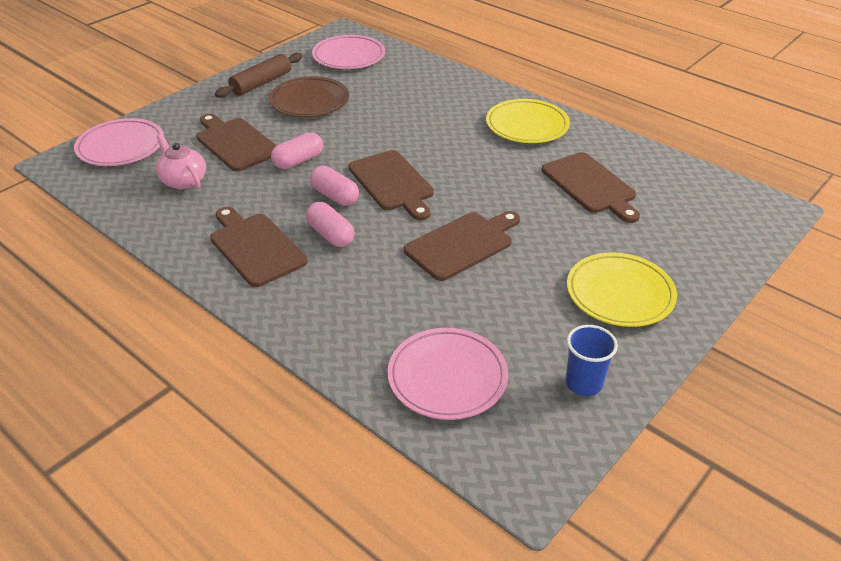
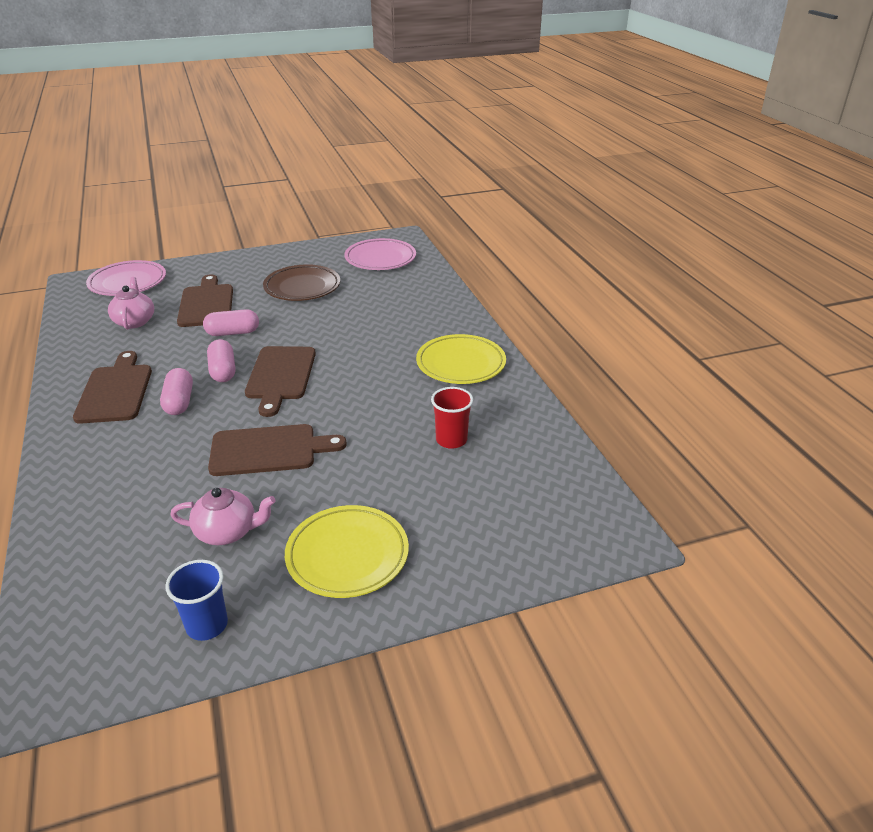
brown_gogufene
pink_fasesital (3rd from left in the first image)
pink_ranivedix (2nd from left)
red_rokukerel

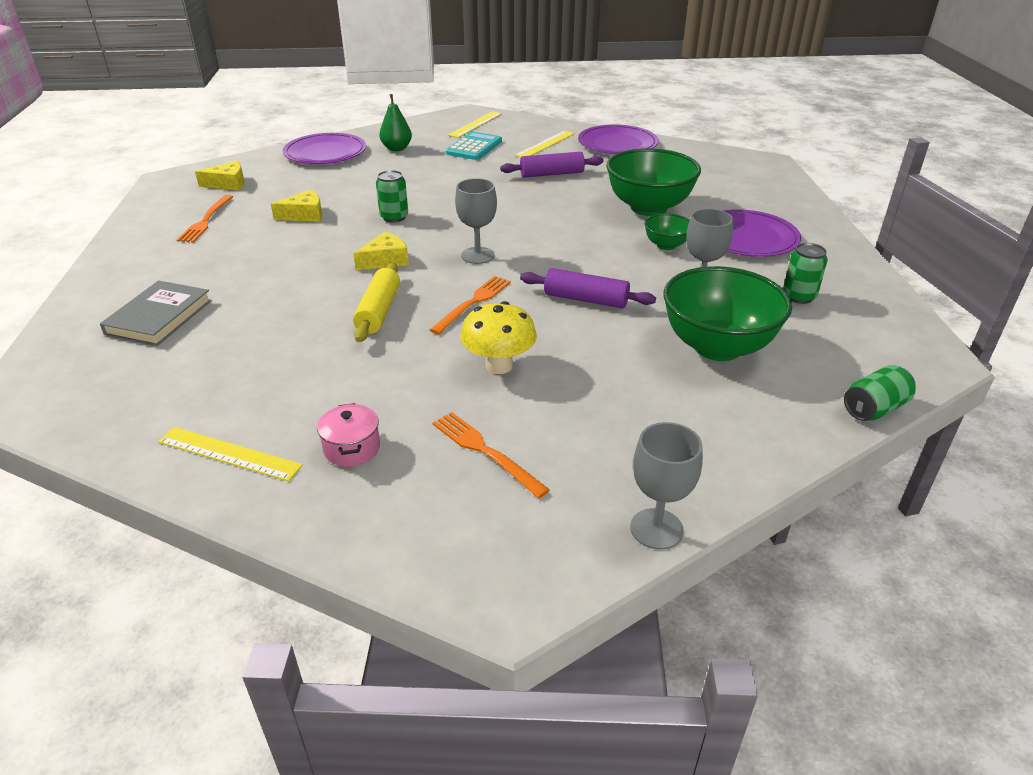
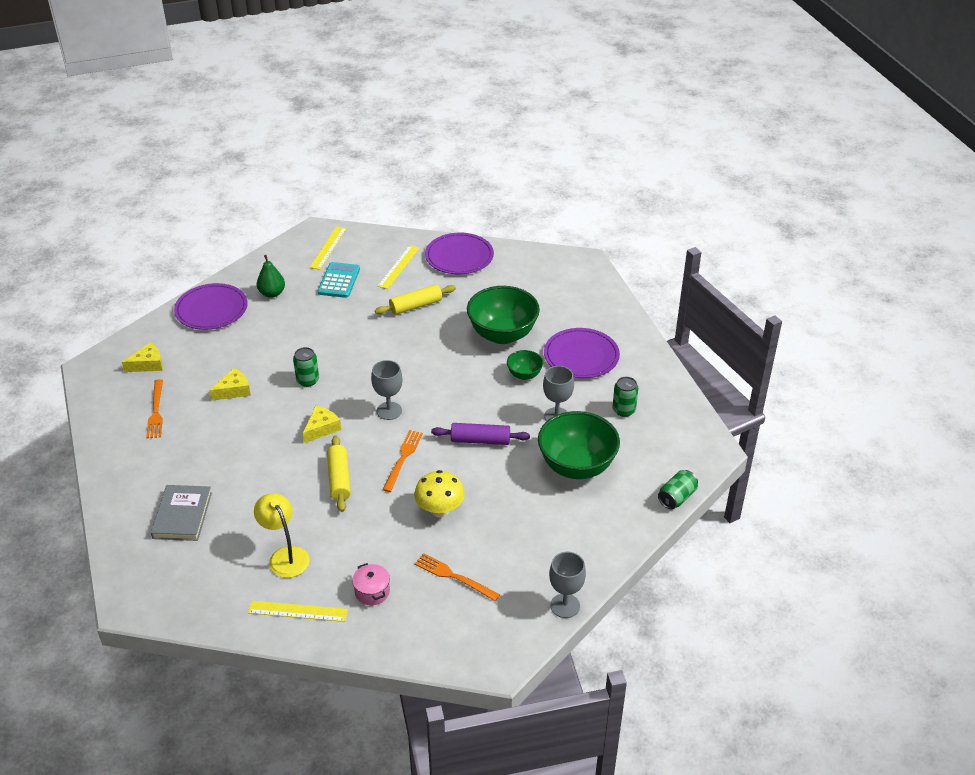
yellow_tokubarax
yellow_gogufene (2nd from left)

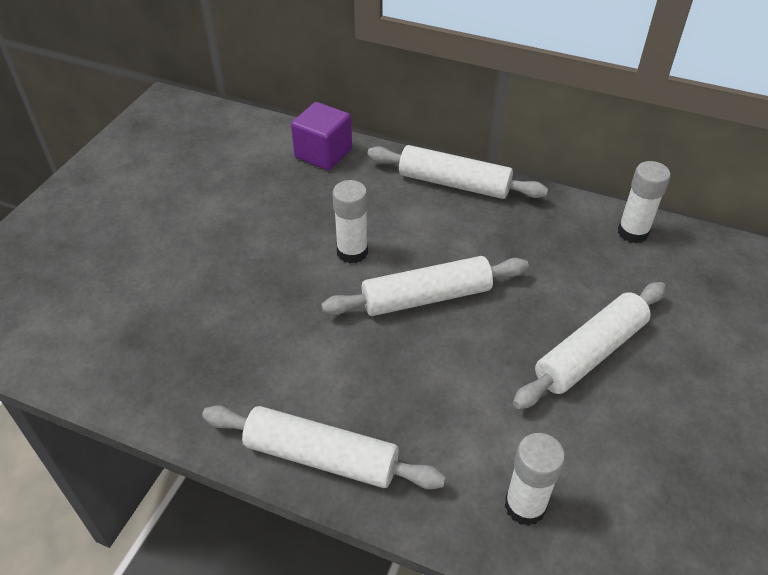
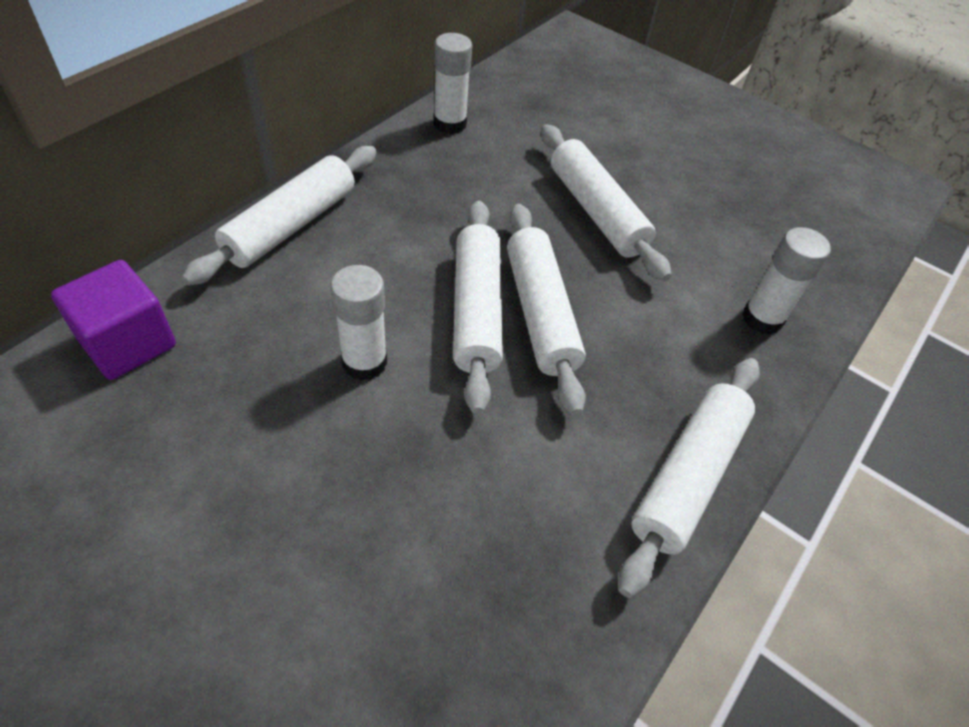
white_gogufene (3rd from left)

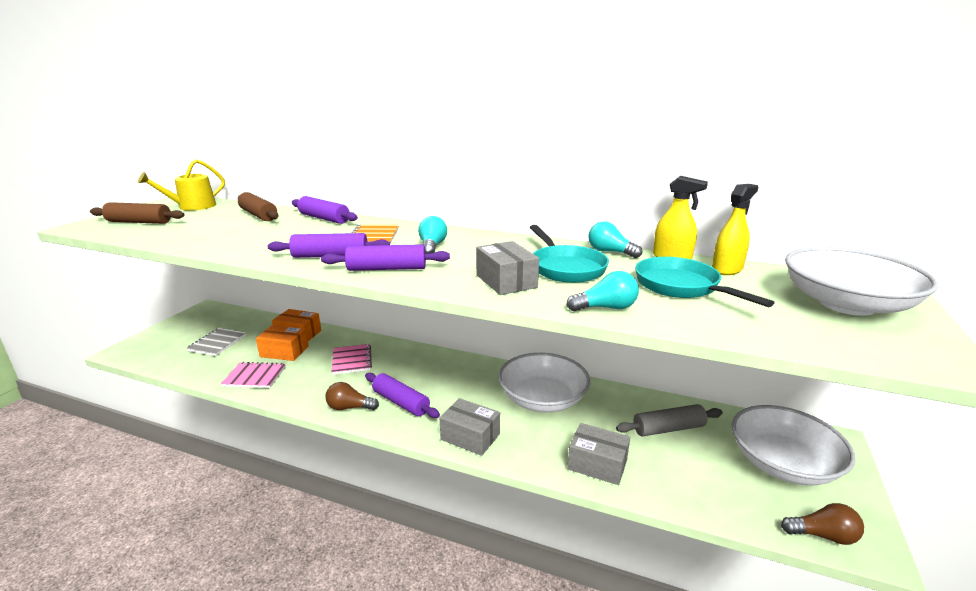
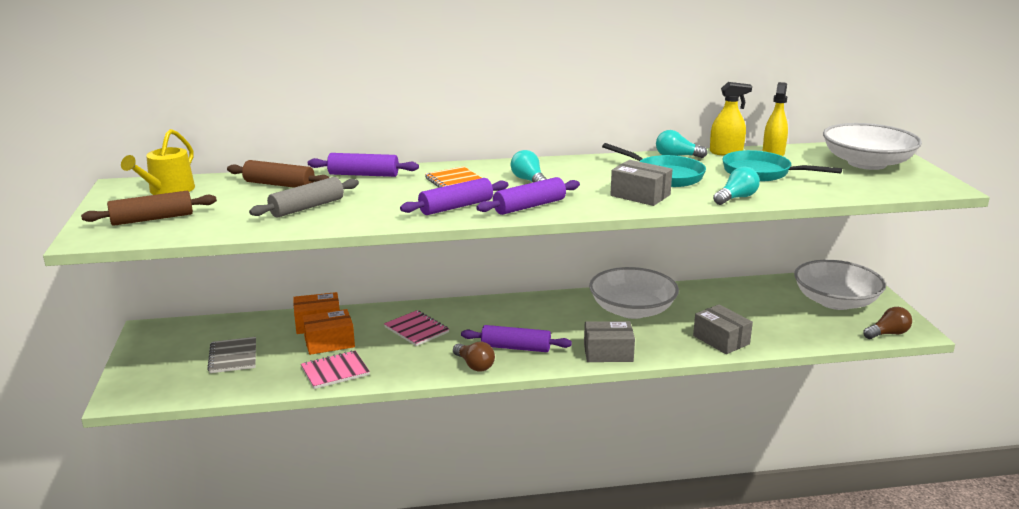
grey_gogufene
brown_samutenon (1st from left)
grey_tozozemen (3rd from left)

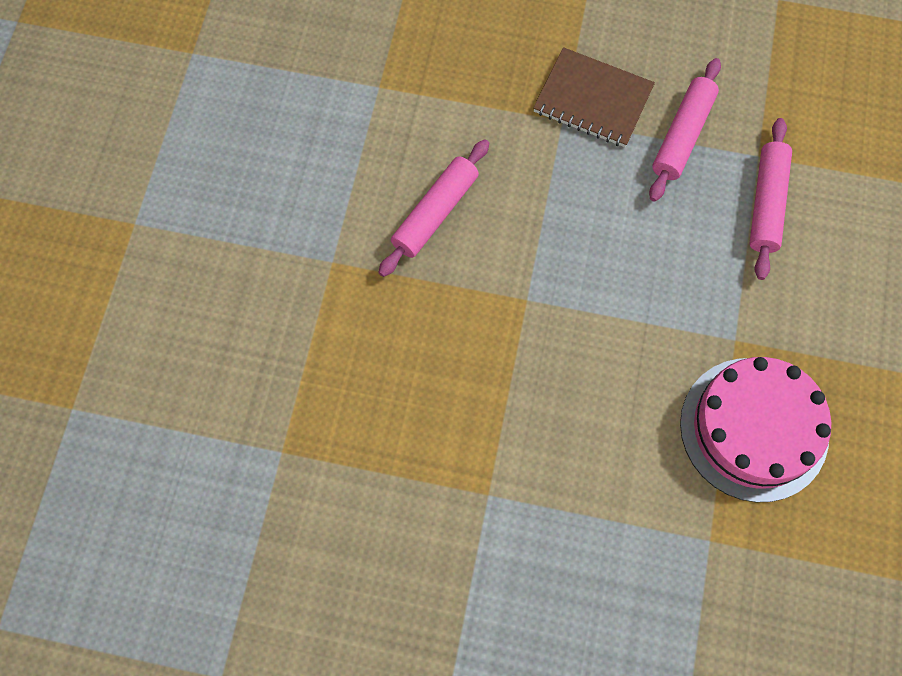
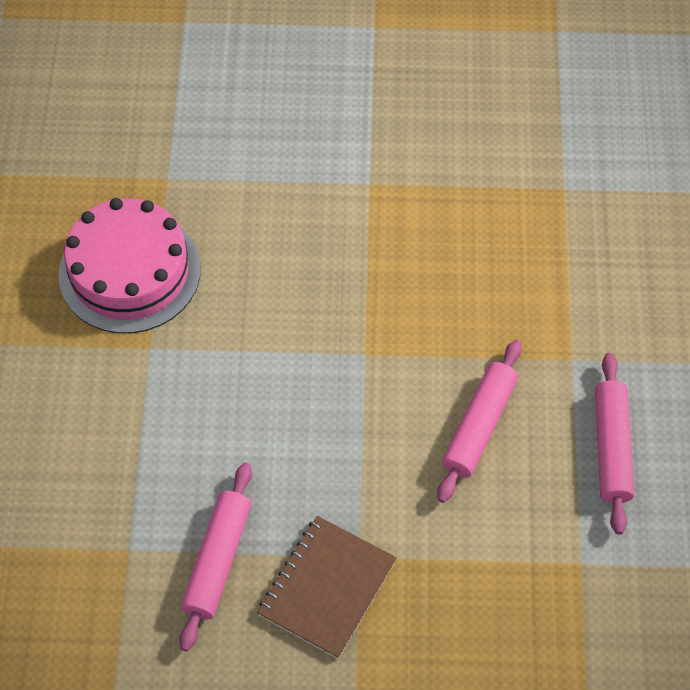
pink_gogufene (3rd from left)
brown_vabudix

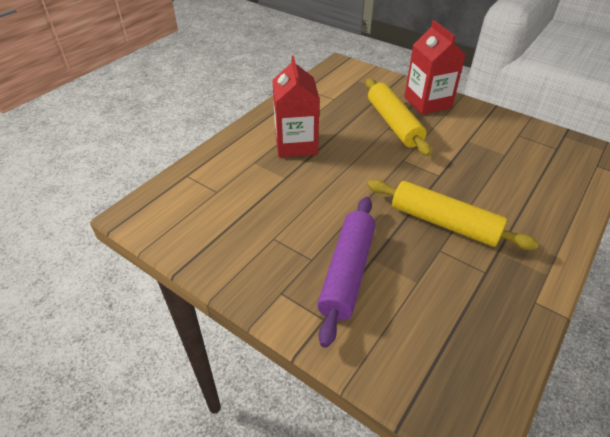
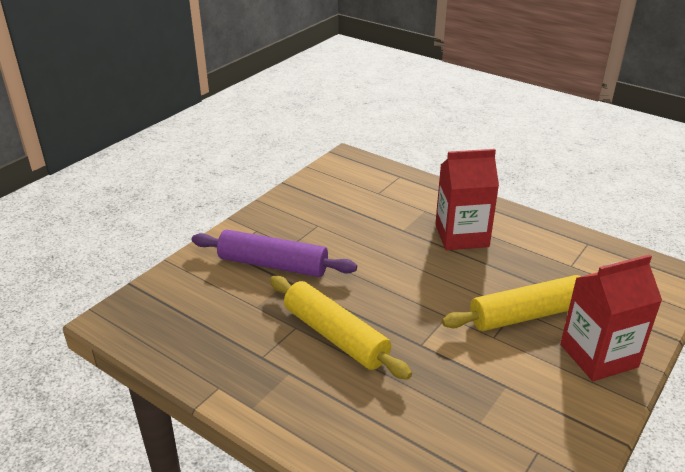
yellow_gogufene (1st from left)

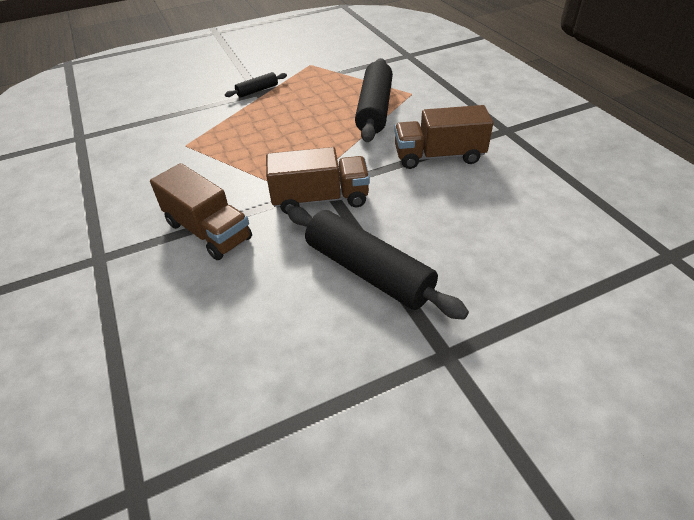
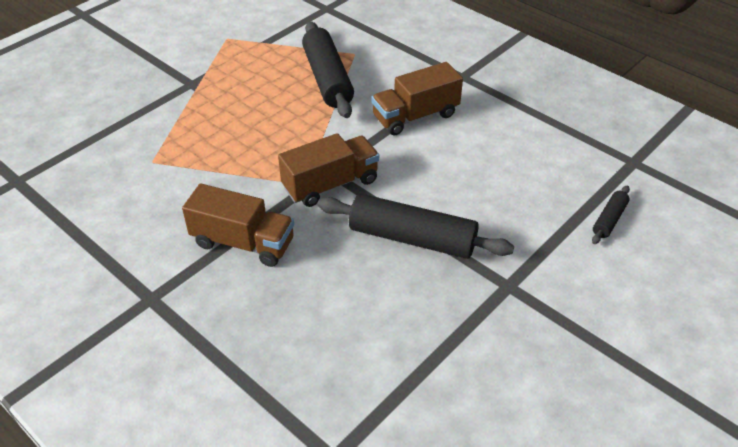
black_gogufene (3rd from left)

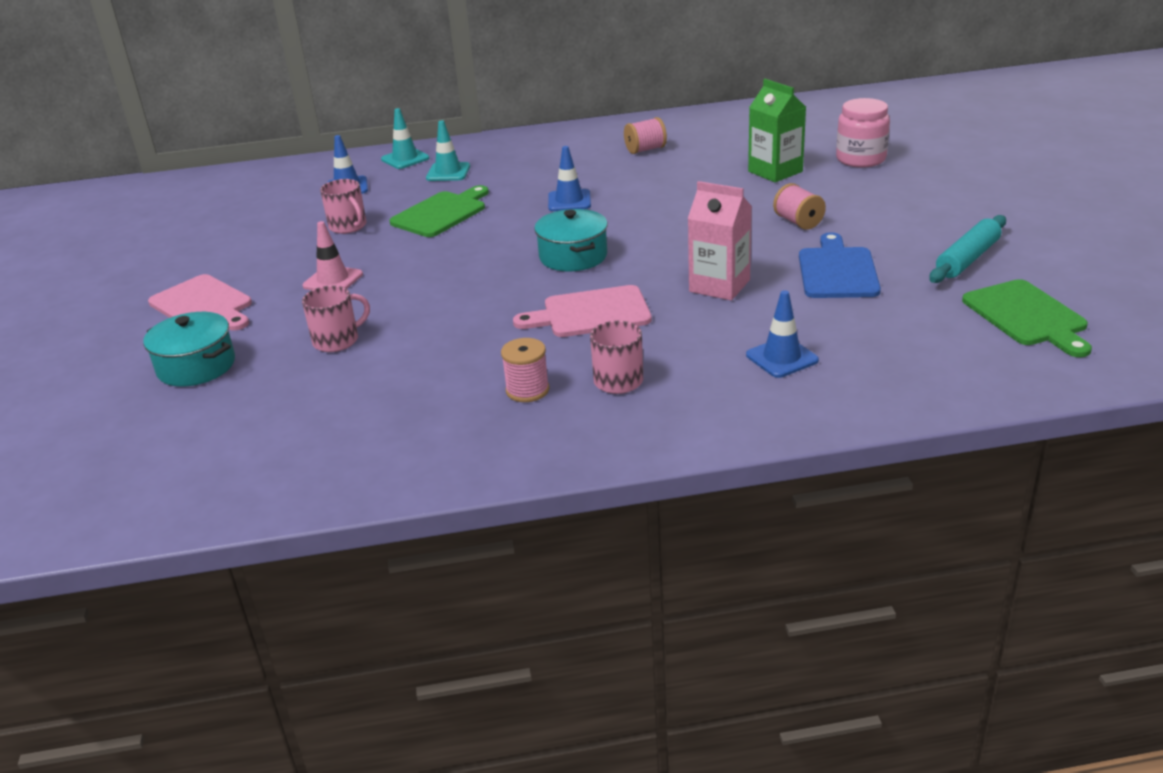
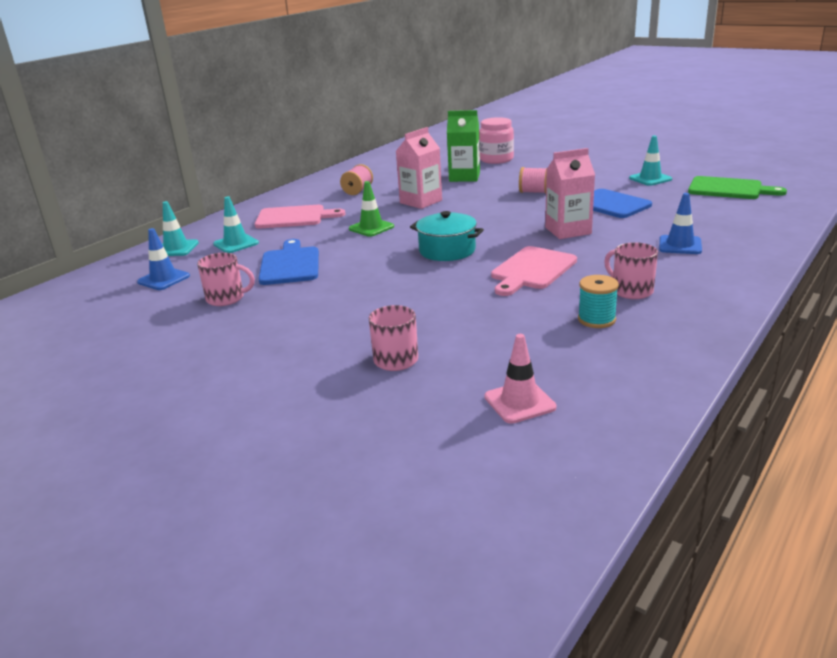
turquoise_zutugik (1st from left in the first image)
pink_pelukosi (1st from left)
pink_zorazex (1st from left)
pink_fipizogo
turquoise_fipizogo (3rd from left)
blue_zorazex (1st from left)
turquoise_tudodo
green_fipizogo

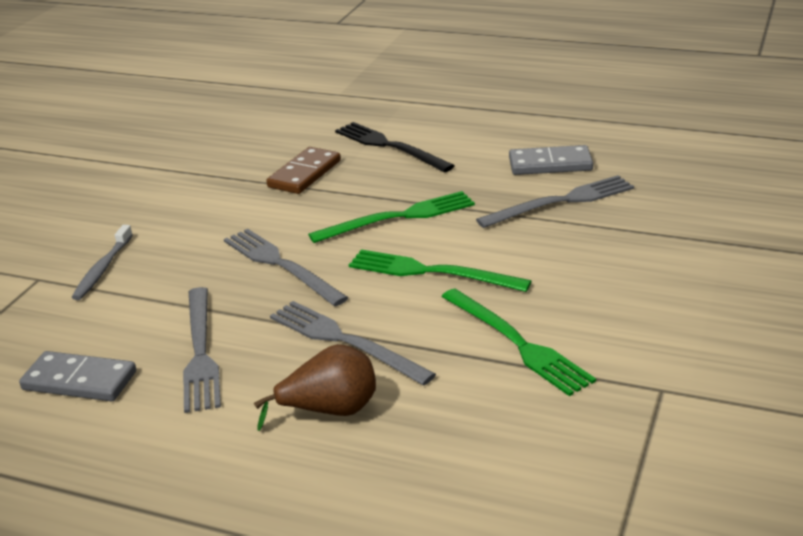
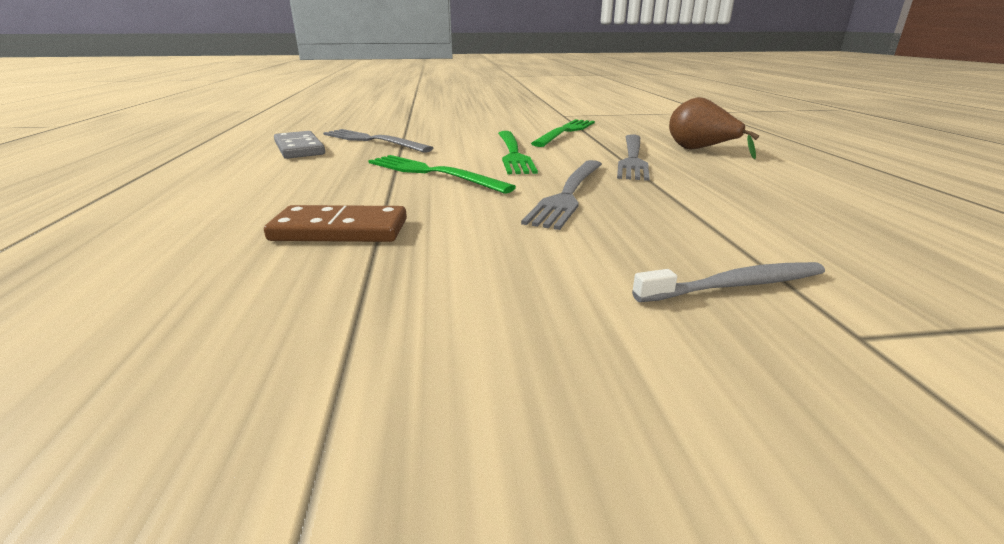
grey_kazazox (1st from left in the first image)
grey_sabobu (1st from left in the first image)
black_sabobu

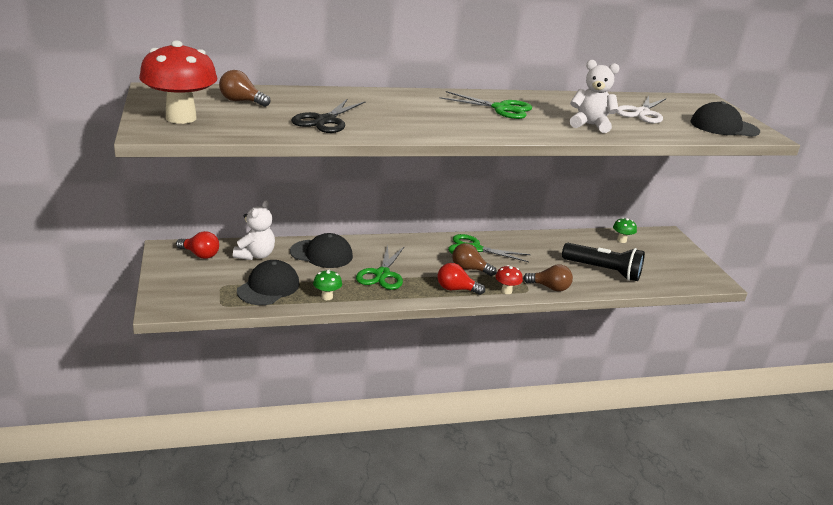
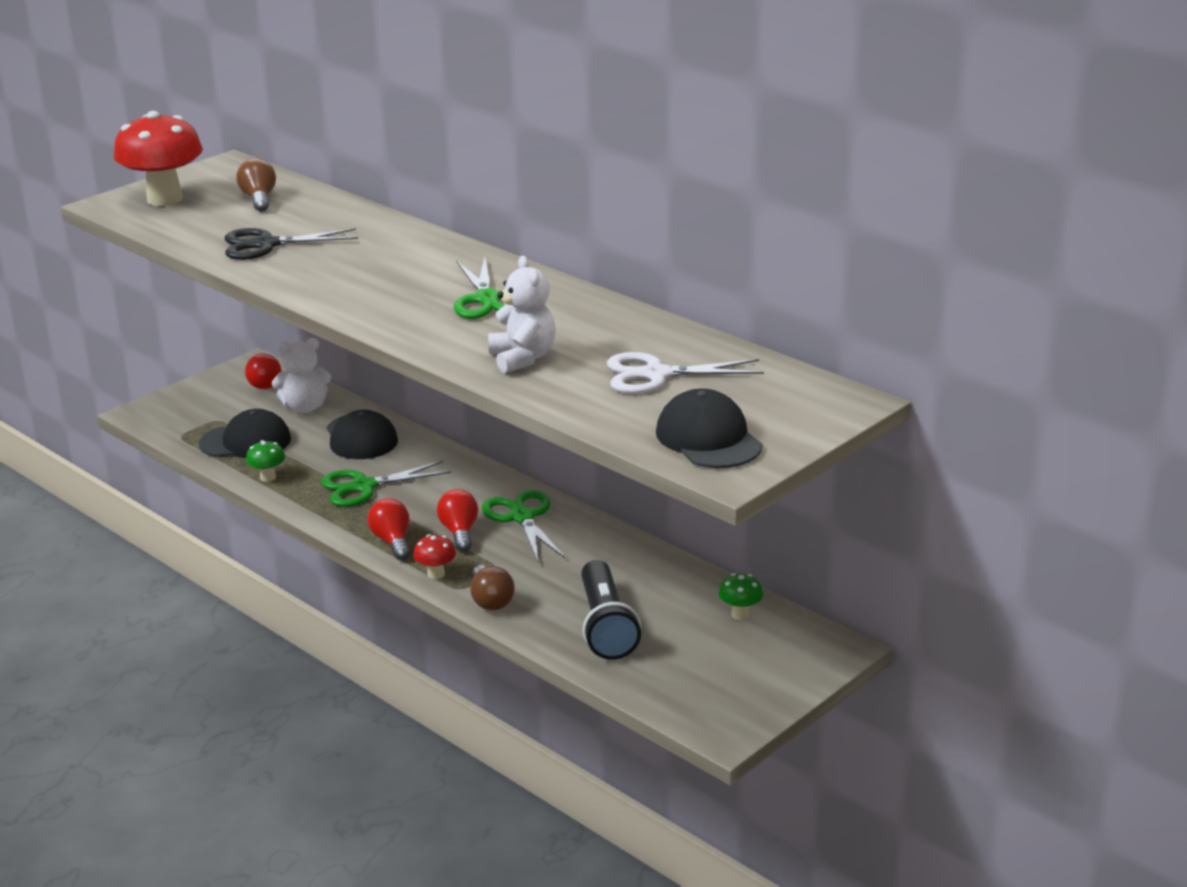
red_samutenon (3rd from left)

